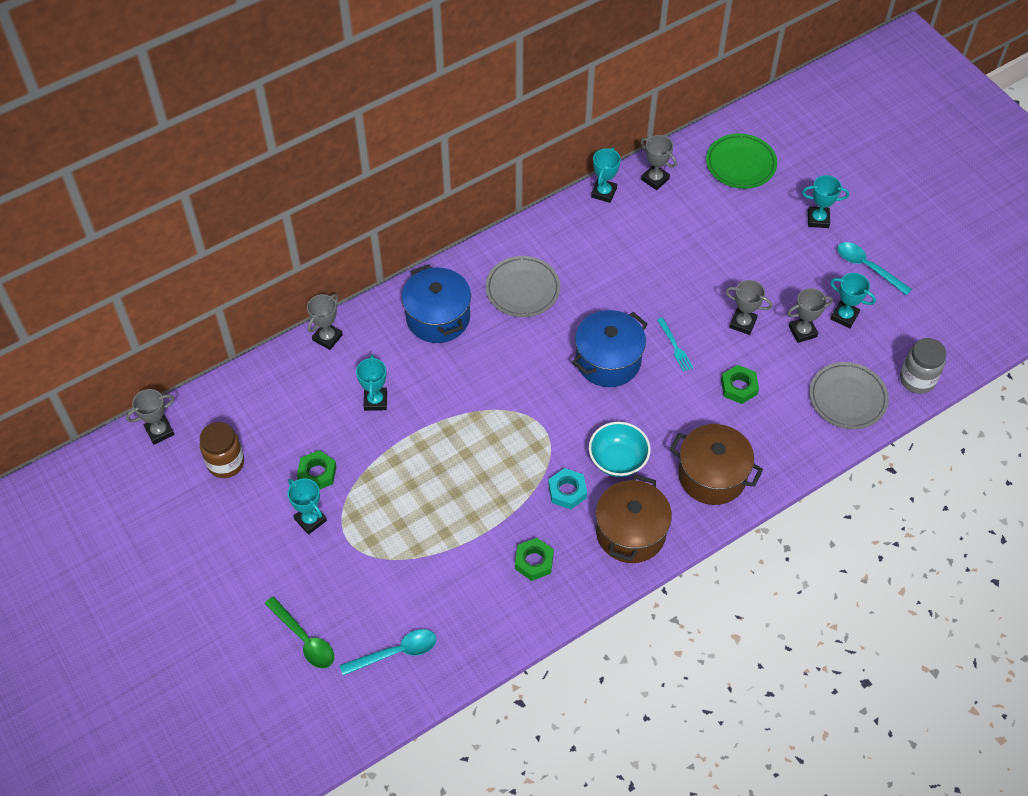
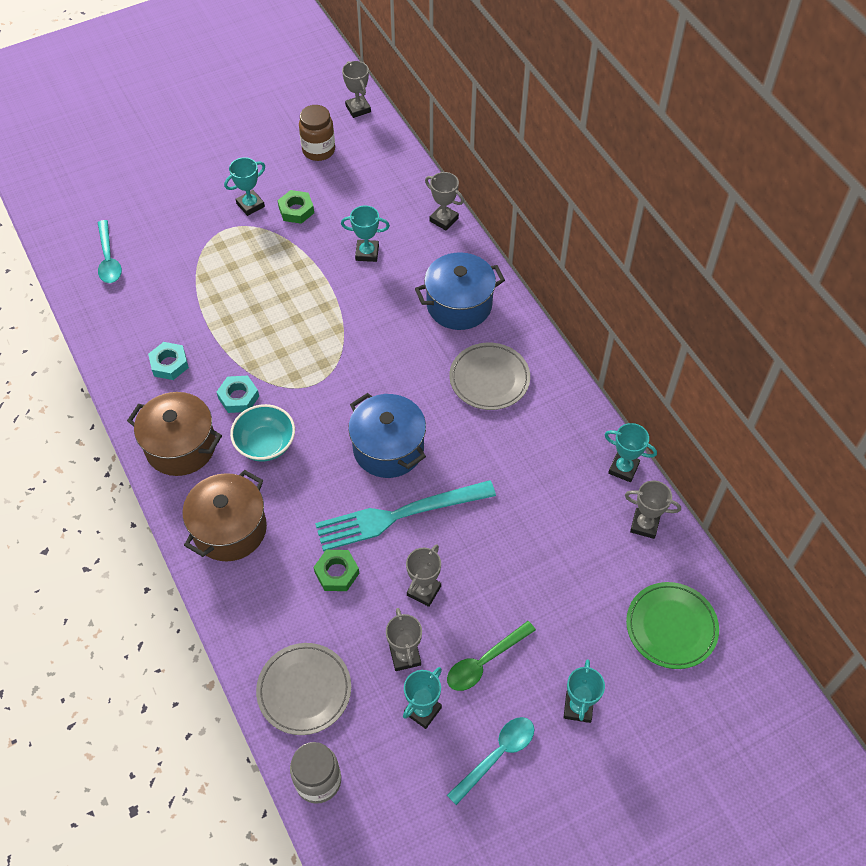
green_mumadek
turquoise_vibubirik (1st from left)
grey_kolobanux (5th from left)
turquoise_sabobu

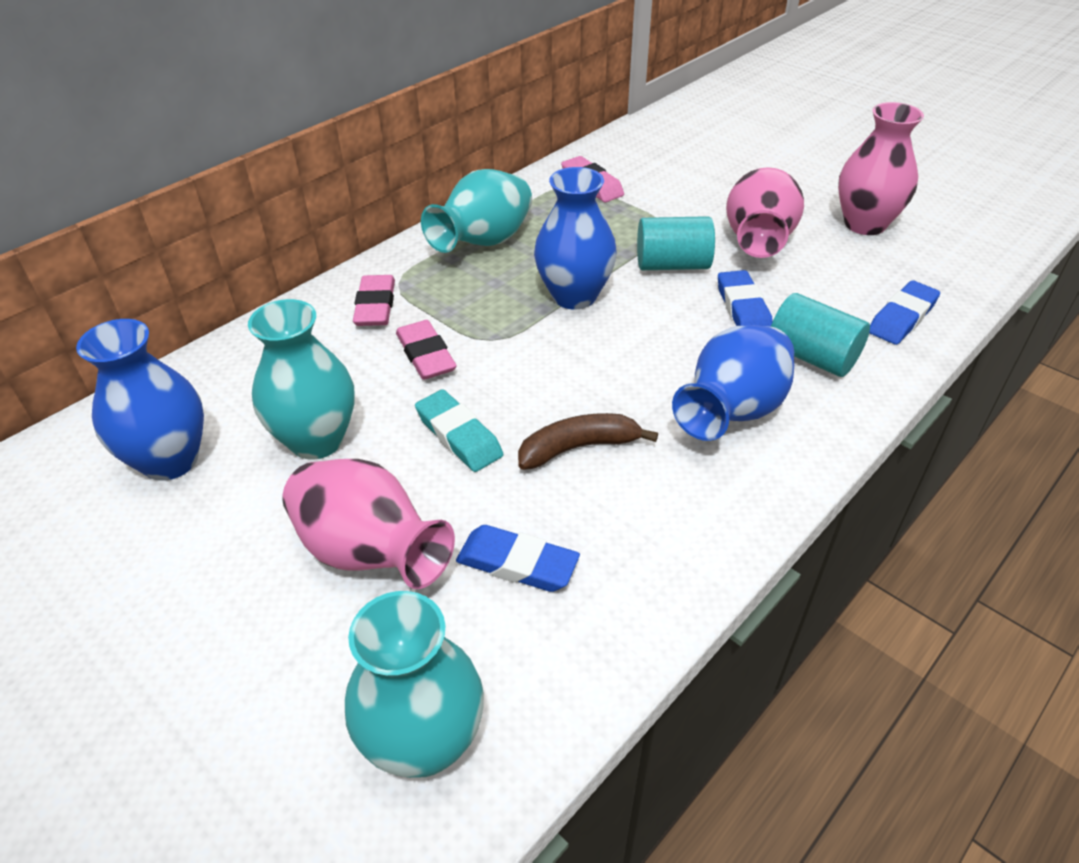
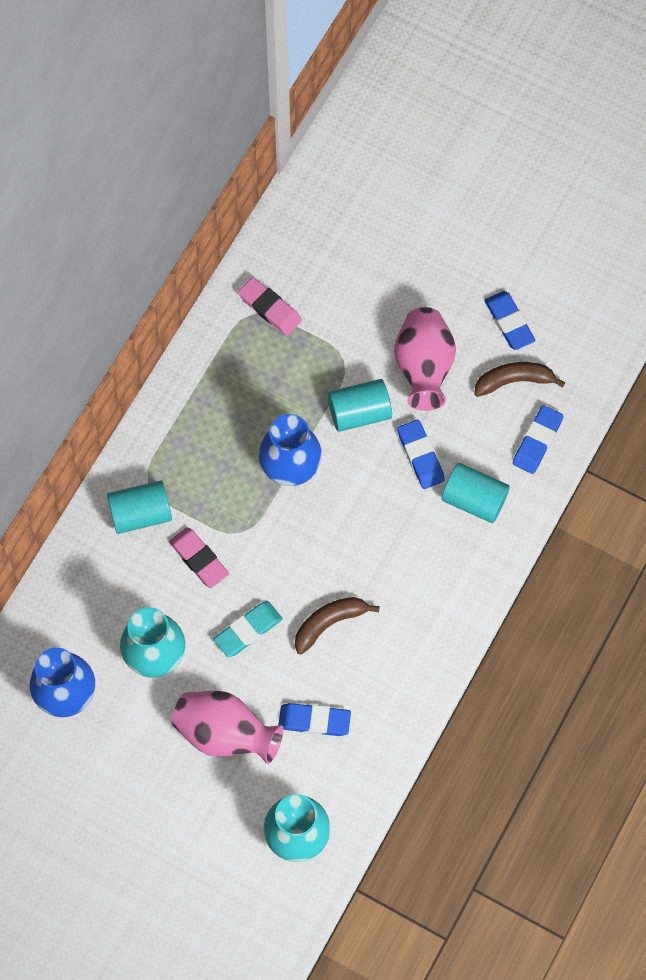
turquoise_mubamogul (3rd from left in the first image)
blue_mubamogul (3rd from left in the first image)
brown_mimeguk (2nd from left)
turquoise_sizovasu (1st from left)
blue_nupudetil (3rd from left)
turquoise_nupudetil

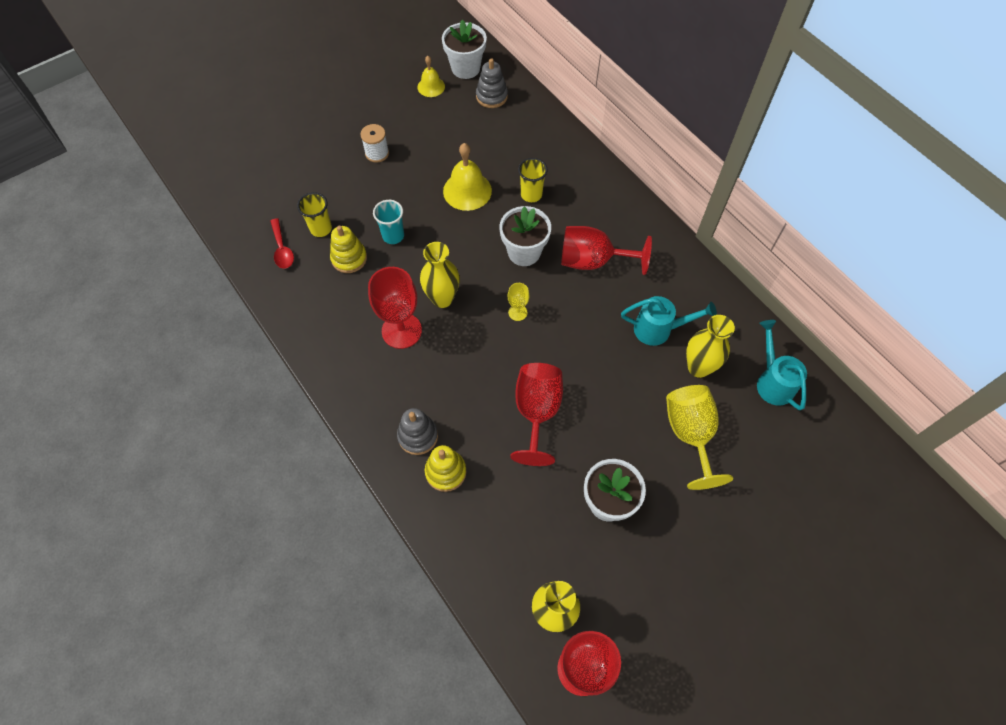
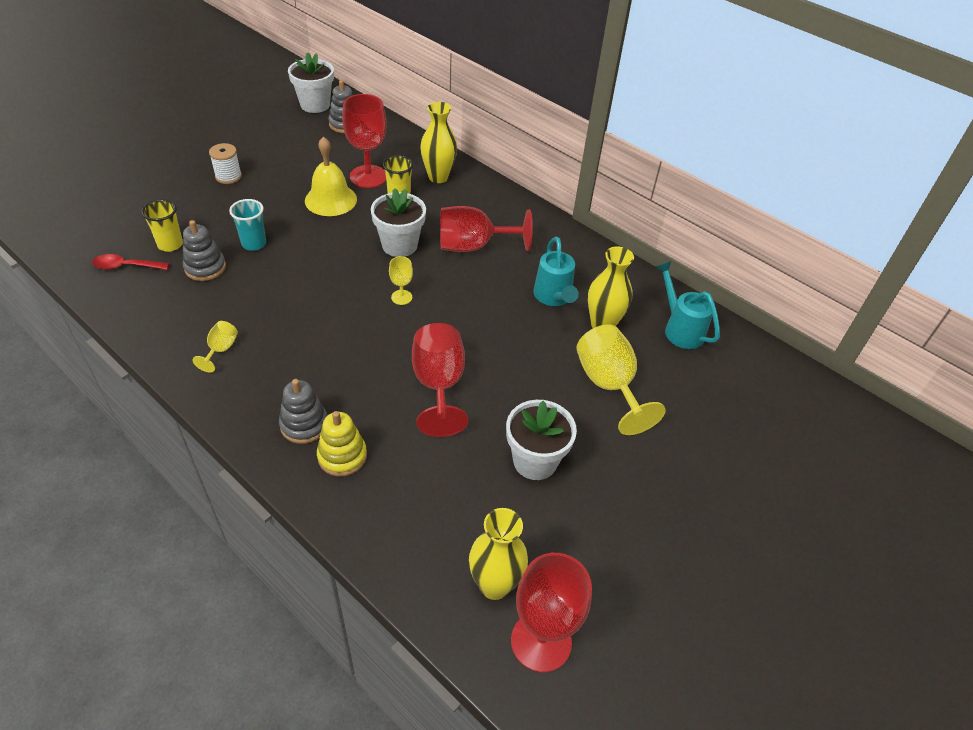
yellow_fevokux (1st from left in the first image)
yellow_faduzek (1st from left)
red_faduzek (1st from left)
yellow_mubamogul (1st from left)
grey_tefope (1st from left)
red_mumadek
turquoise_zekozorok (1st from left)

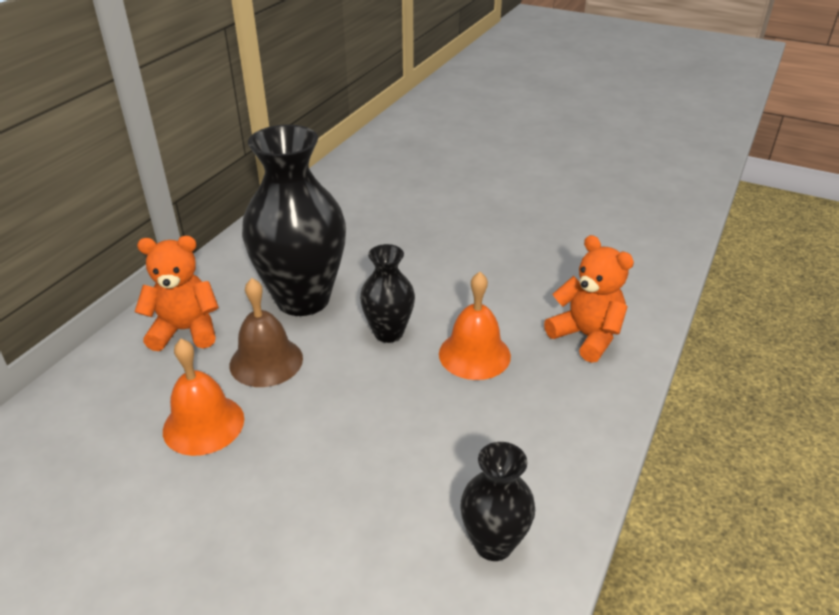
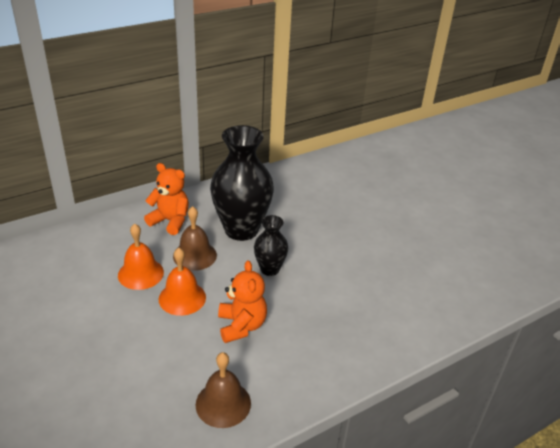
orange_fevokux (2nd from left)
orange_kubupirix (2nd from left)
brown_fevokux (2nd from left)

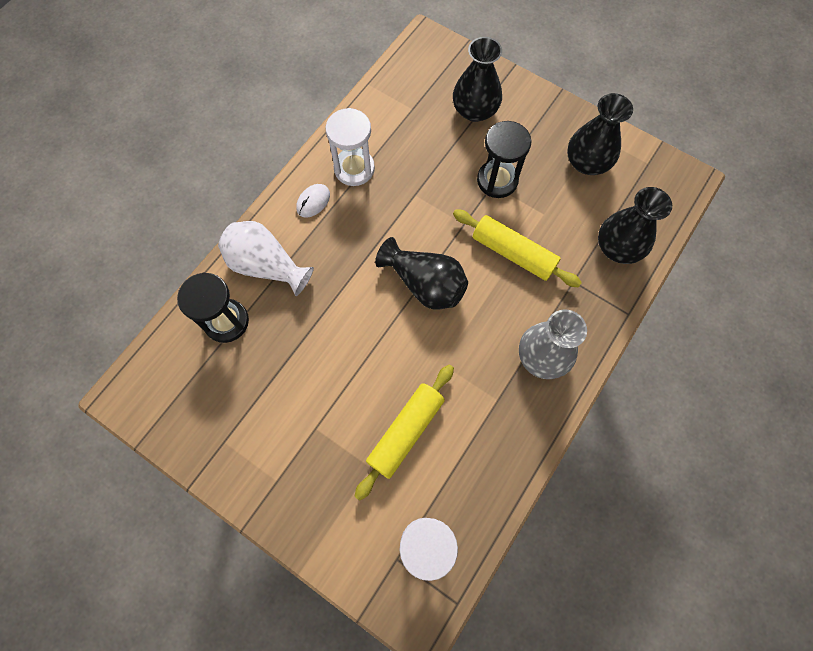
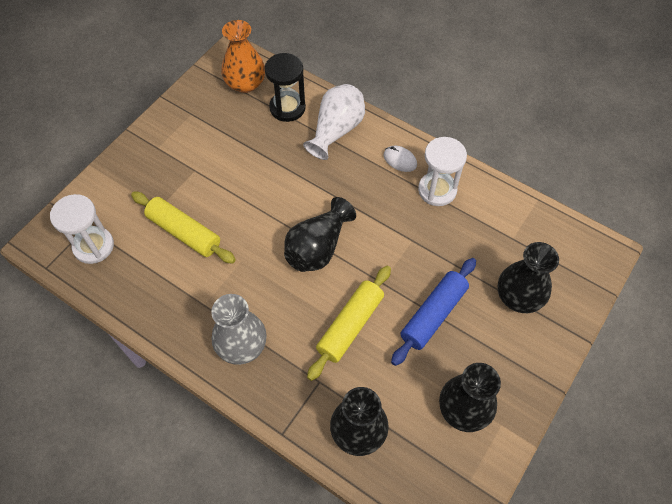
orange_mubamogul
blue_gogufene

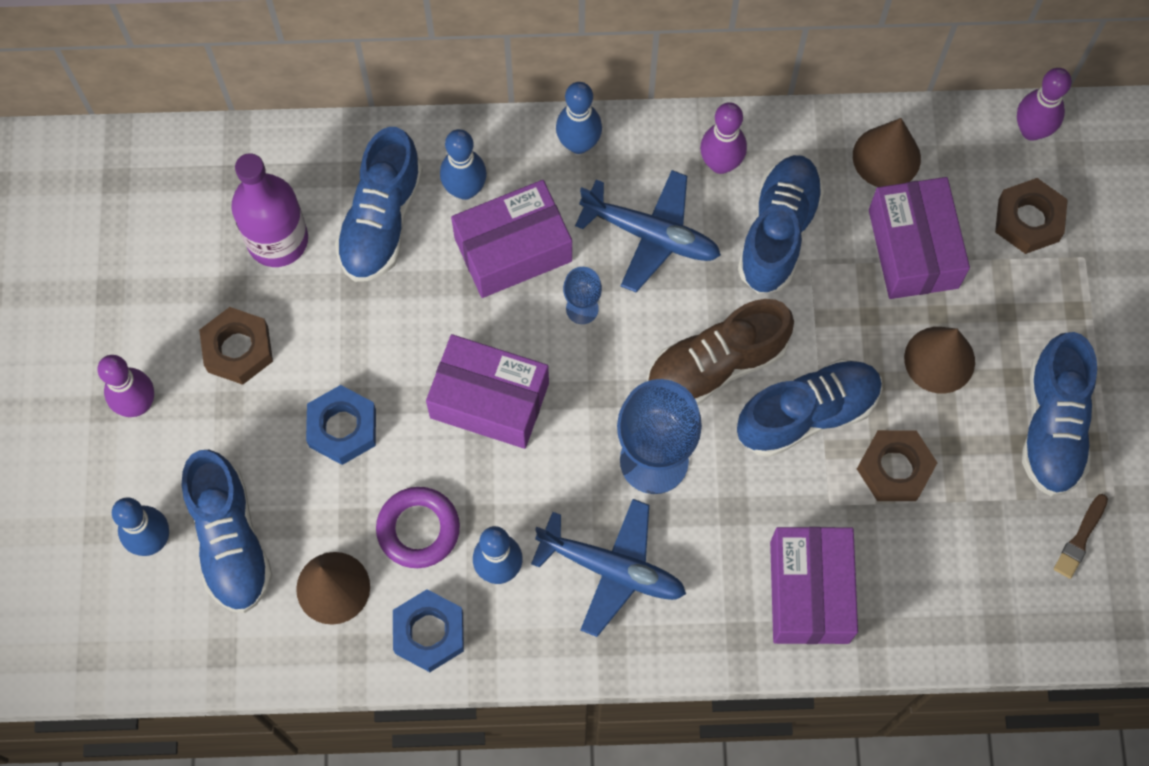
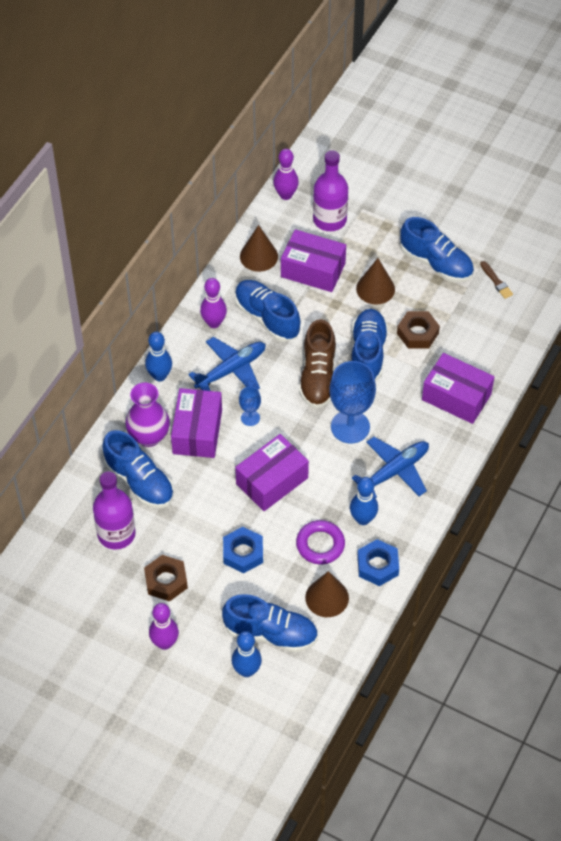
purple_mubamogul
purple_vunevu (2nd from left)

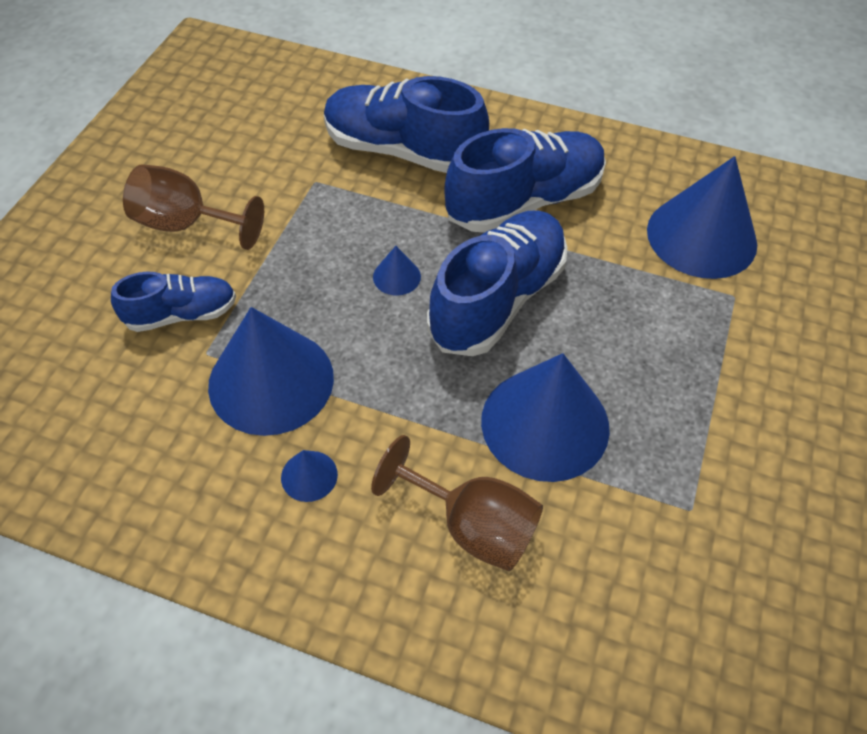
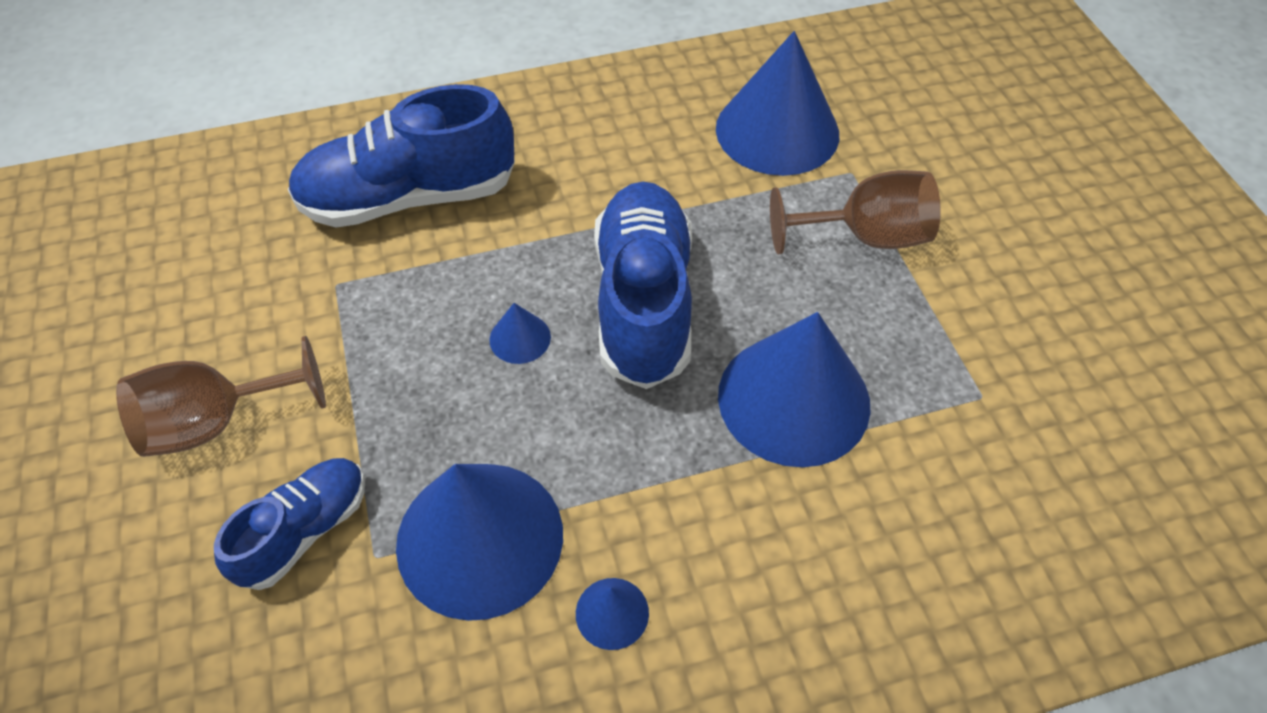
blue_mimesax (4th from left in the first image)
brown_faduzek (2nd from left)

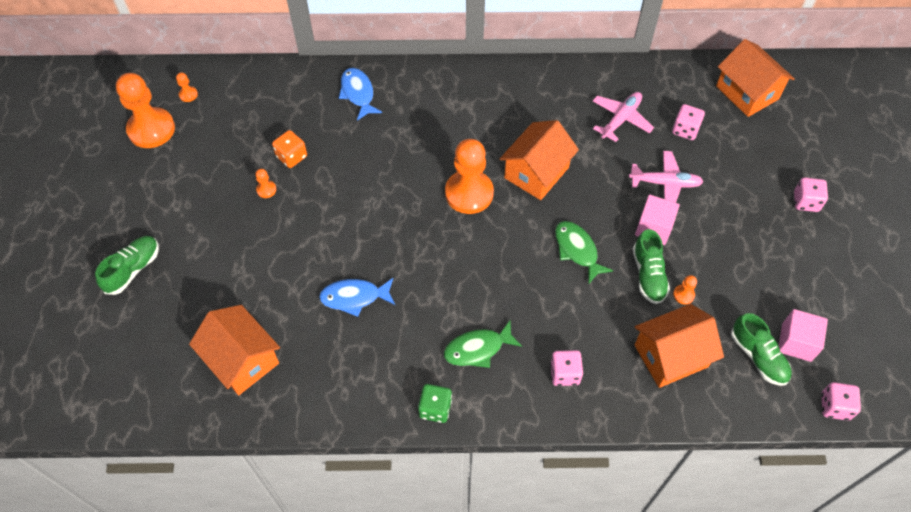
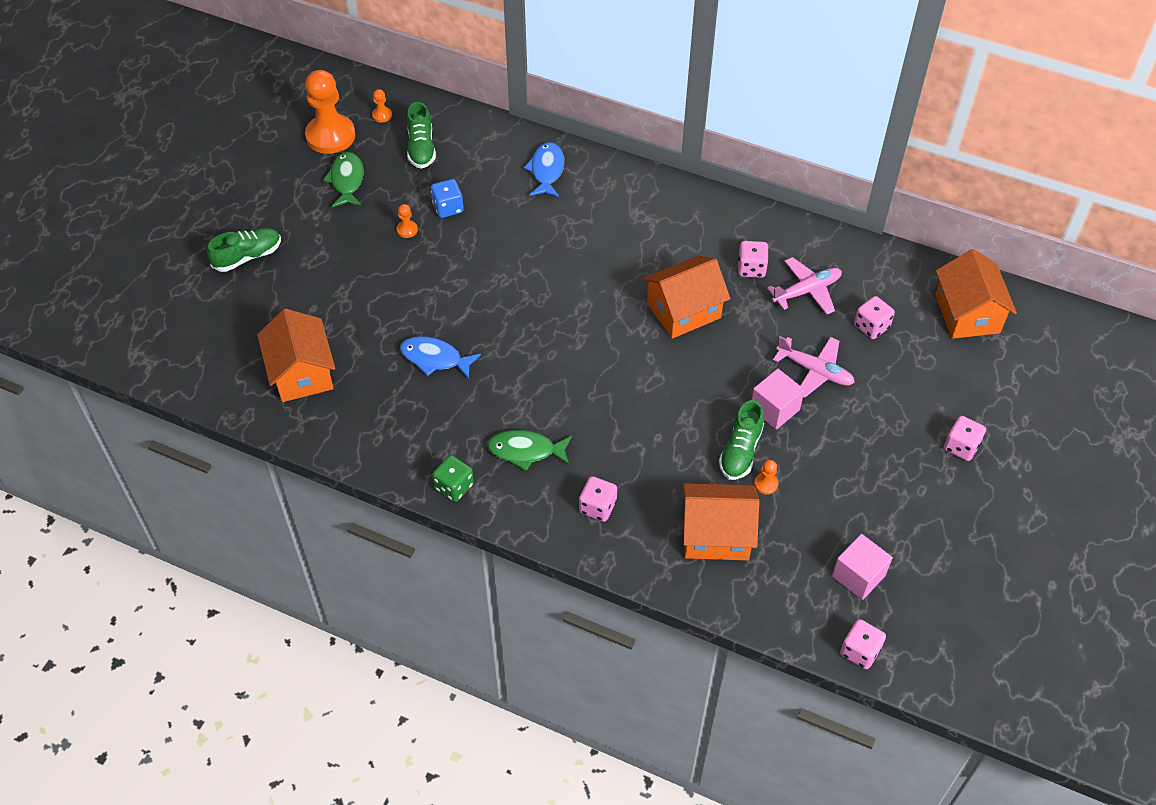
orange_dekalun (4th from left in the first image)
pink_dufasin (2nd from left)
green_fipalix (1st from left)
green_mimesax (2nd from left)
blue_dufasin

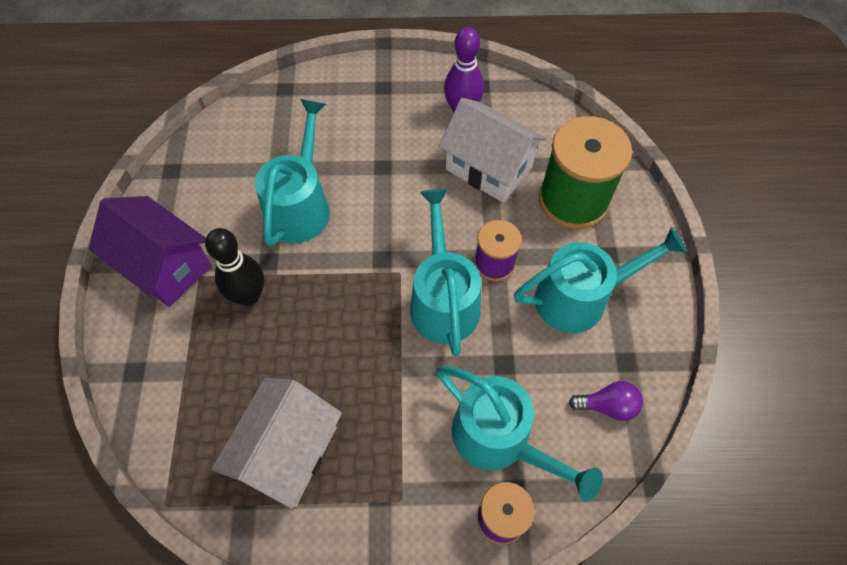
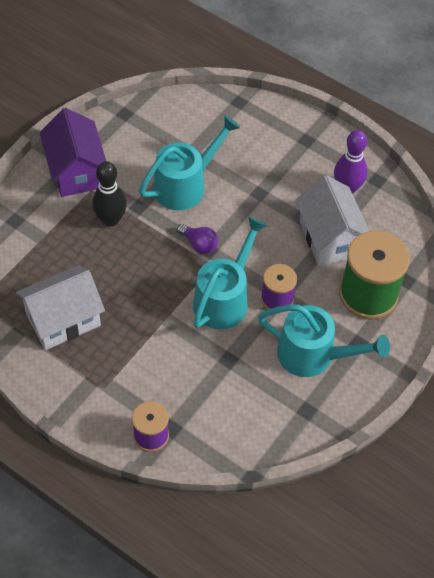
turquoise_zekozorok (3rd from left in the first image)
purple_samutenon

